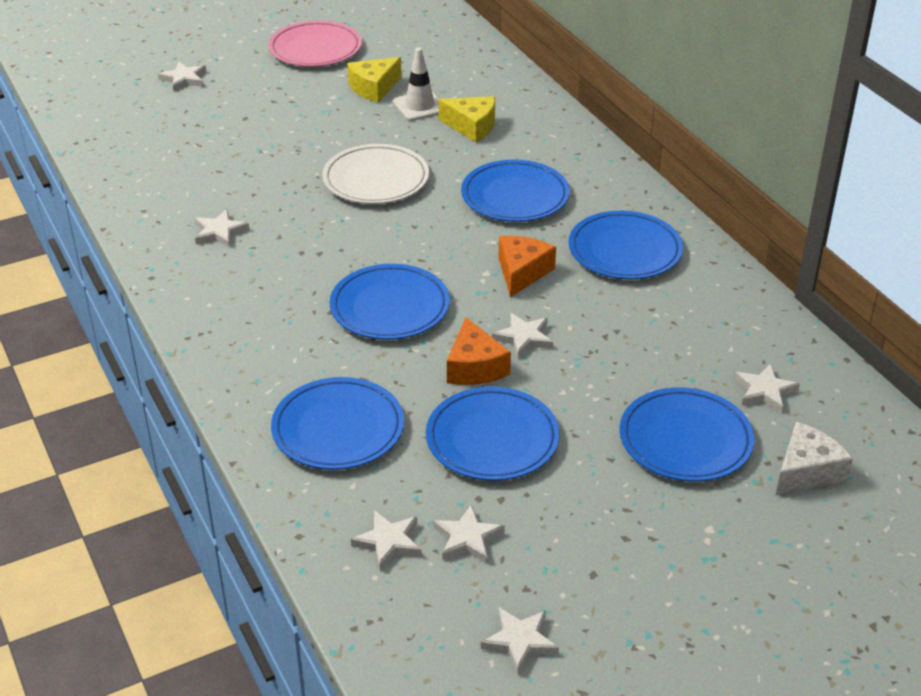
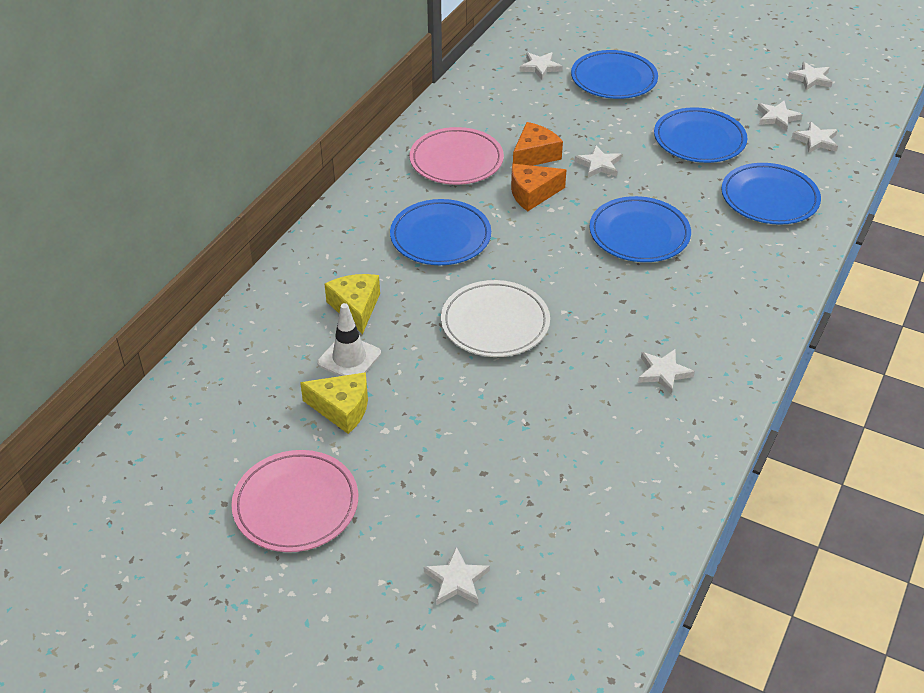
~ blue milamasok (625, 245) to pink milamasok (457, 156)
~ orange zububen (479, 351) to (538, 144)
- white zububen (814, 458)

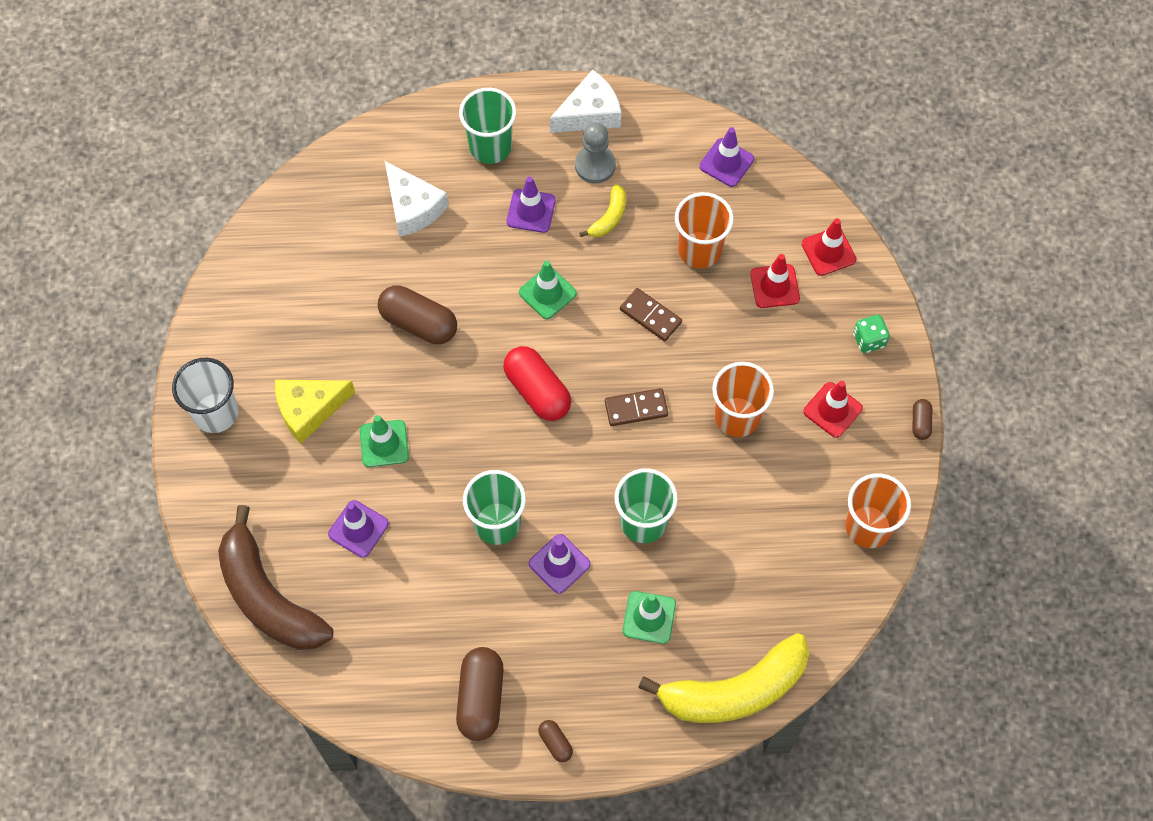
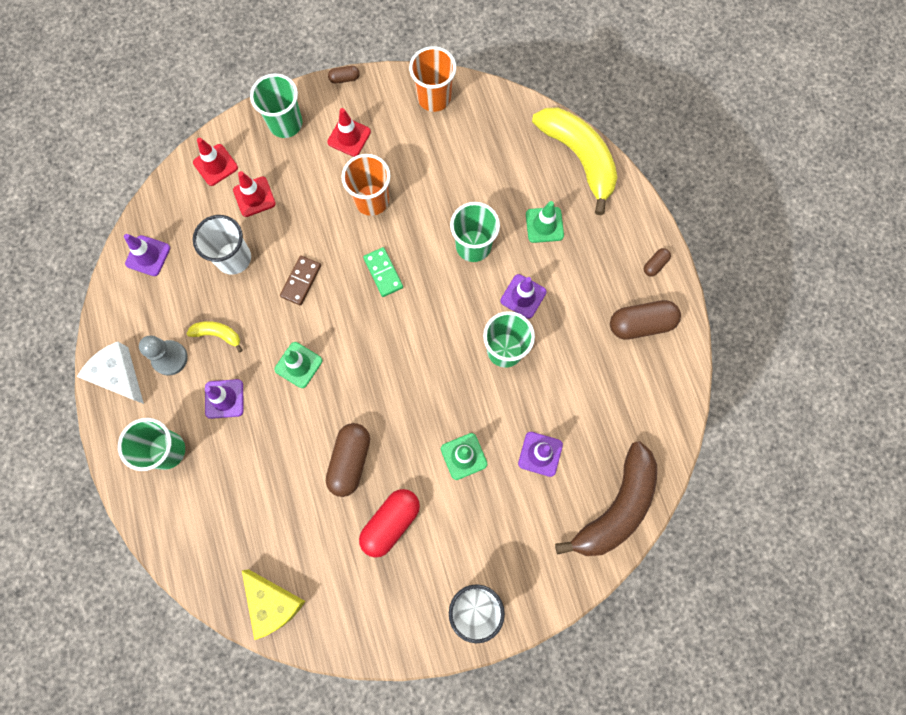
- white zububen (416, 199)
~ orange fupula (704, 230) to white fupula (222, 245)
~ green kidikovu (871, 334) to green fupula (276, 106)
~ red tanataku (537, 383) to (389, 523)
~ yellow zububen (315, 412) to (273, 604)
~ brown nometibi (636, 407) to green nometibi (383, 272)

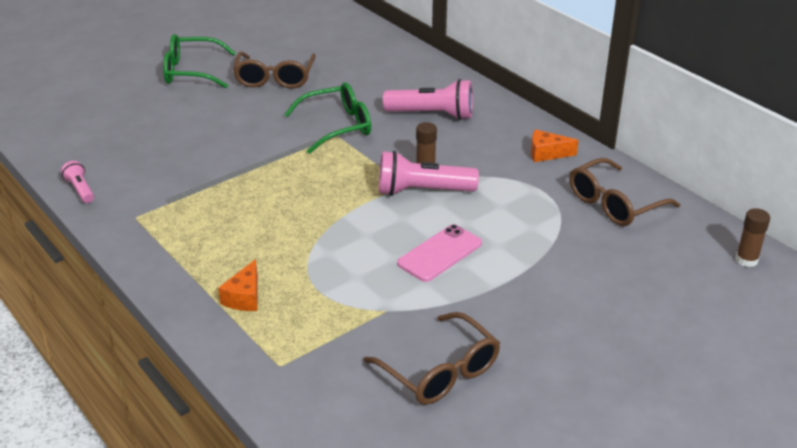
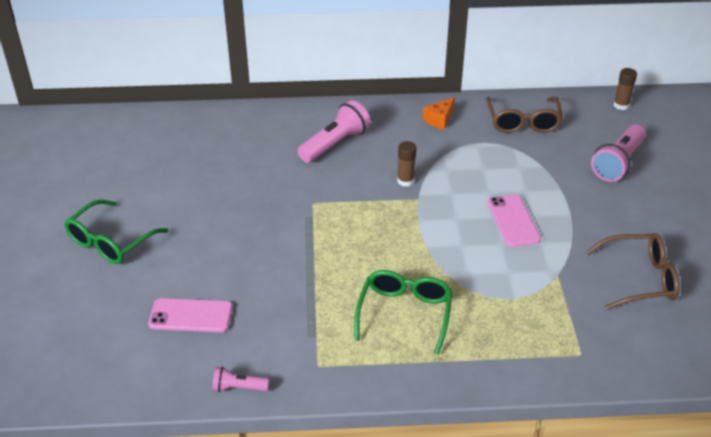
- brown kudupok (274, 70)
~ green kudupok (327, 118) to (403, 312)
~ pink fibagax (429, 173) to (618, 153)
- orange zububen (238, 285)
+ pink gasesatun (190, 315)

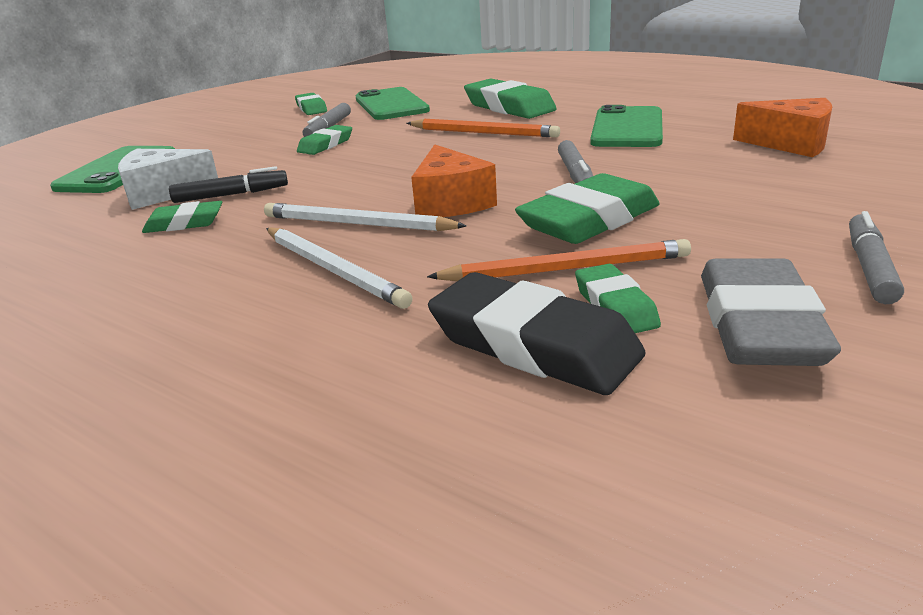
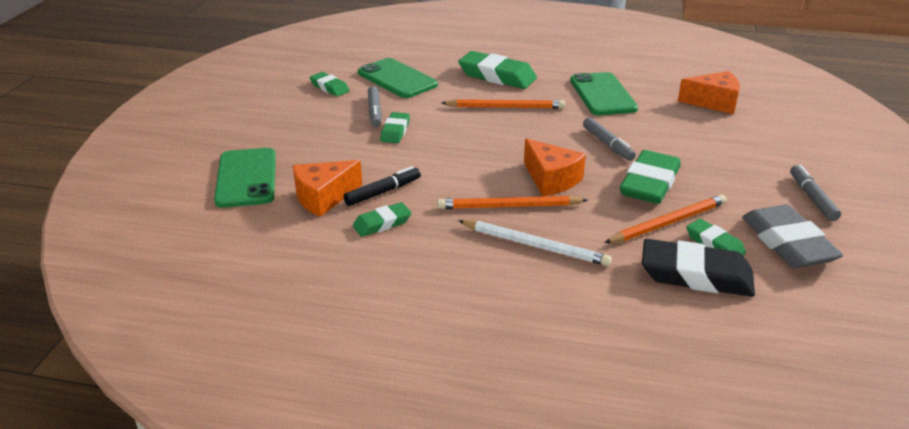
~ white zububen (168, 179) to orange zububen (327, 188)
~ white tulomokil (365, 217) to orange tulomokil (512, 202)

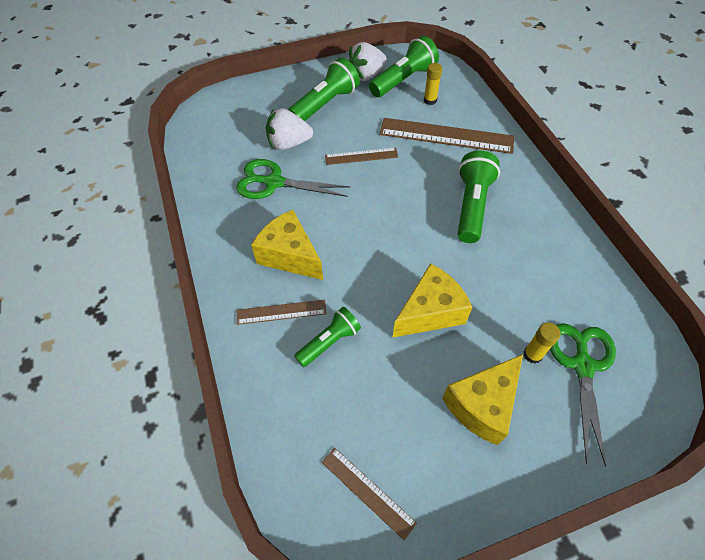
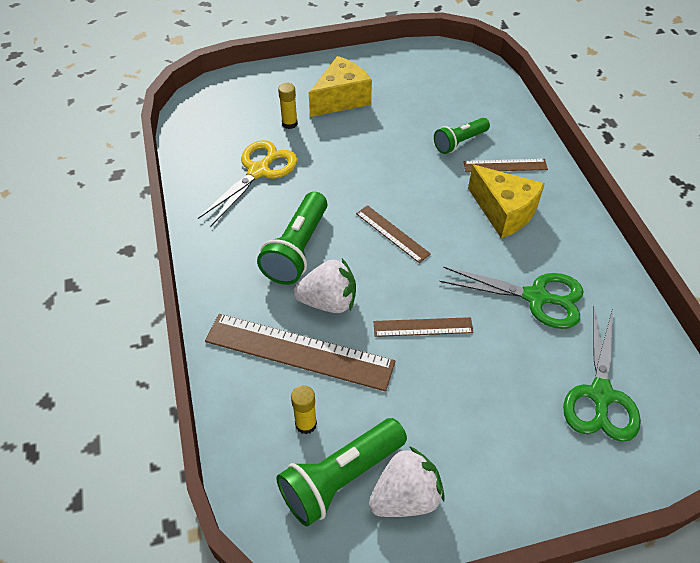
- green fibagax (324, 89)
~ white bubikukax (289, 129) to (324, 285)
- yellow zububen (432, 300)
~ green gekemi (583, 395) to (602, 374)
~ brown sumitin (369, 494) to (393, 234)
+ yellow gekemi (248, 183)

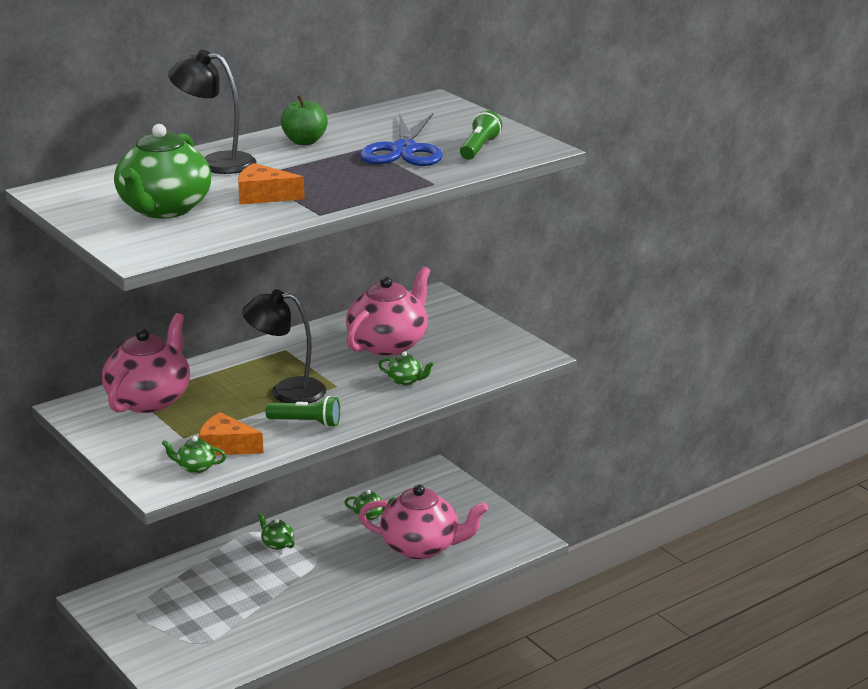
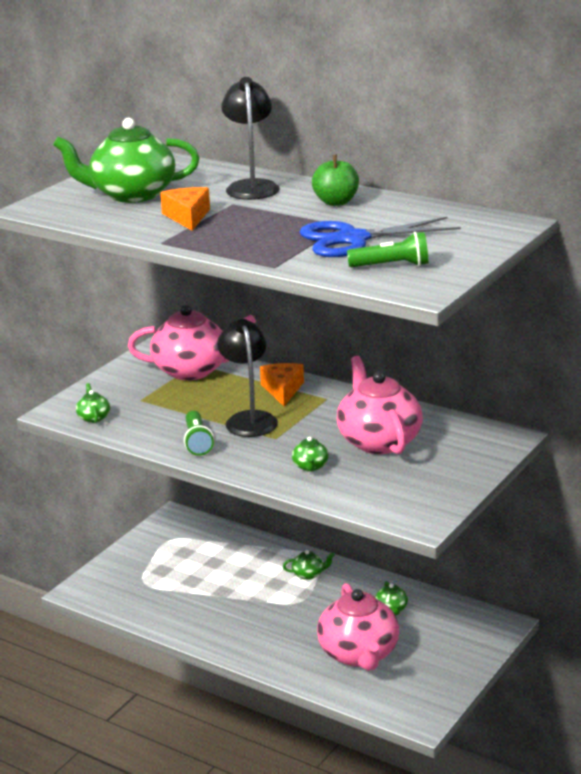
~ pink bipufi (388, 311) = (380, 405) 120 degrees counterclockwise
~ orange zububen (231, 433) to (282, 384)
~ green bipufi (276, 531) = (309, 565) 60 degrees clockwise

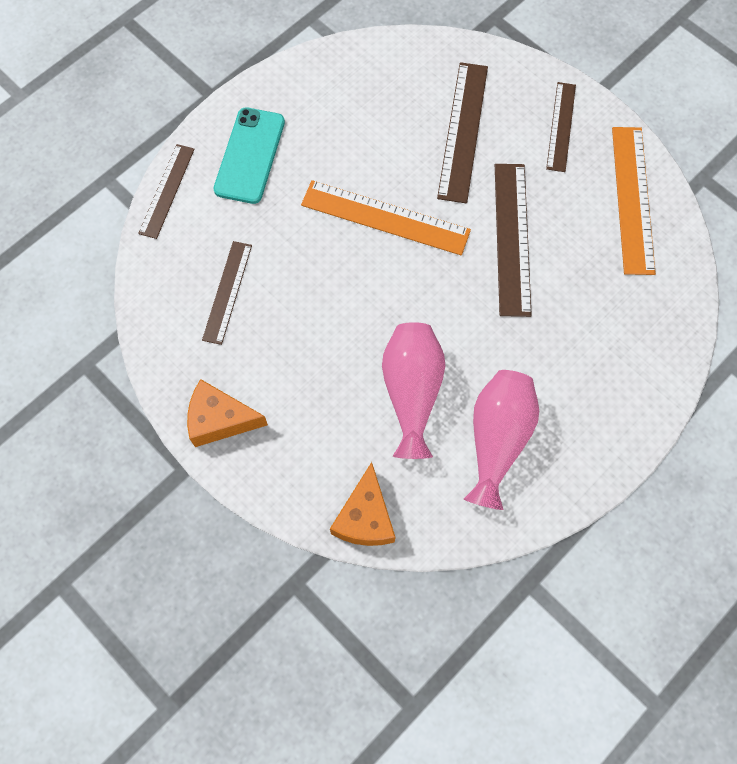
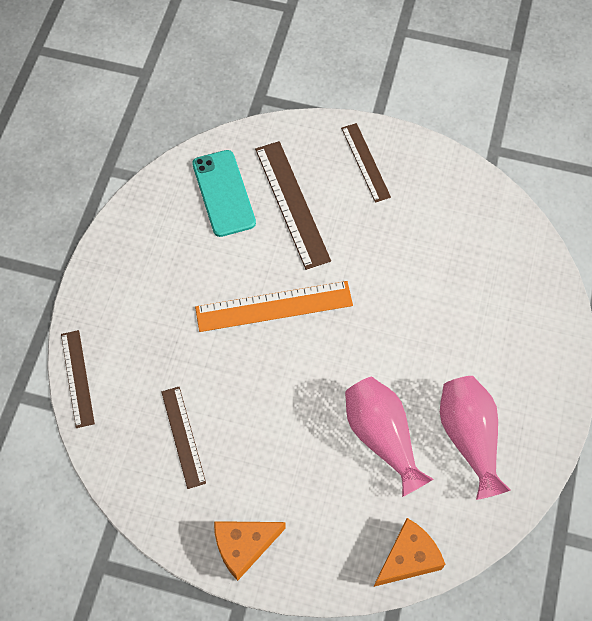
~ turquoise gasesatun (249, 155) to (224, 193)
- orange sumitin (634, 201)
- brown sumitin (513, 240)
~ orange zububen (362, 504) = (410, 552) 105 degrees counterclockwise

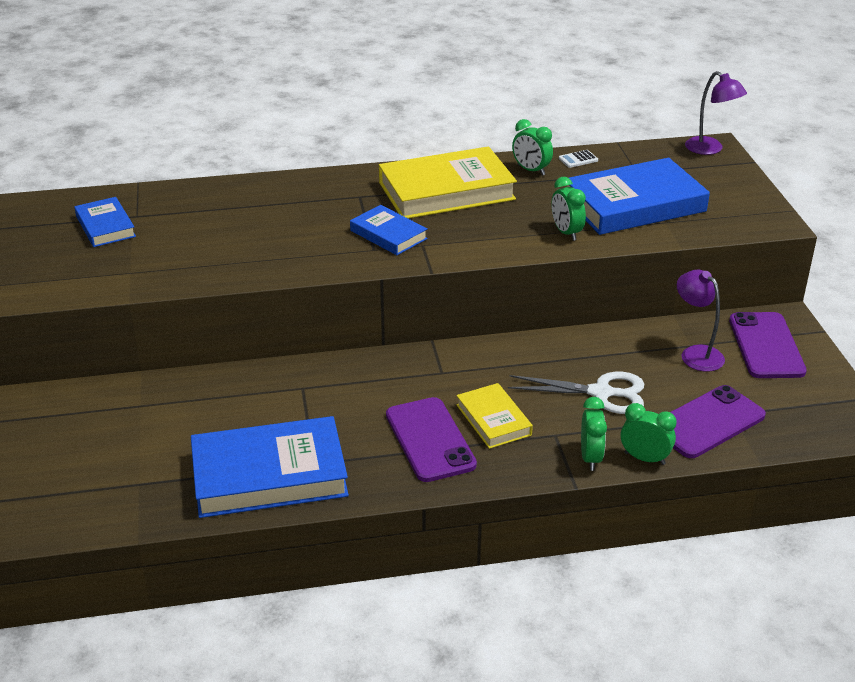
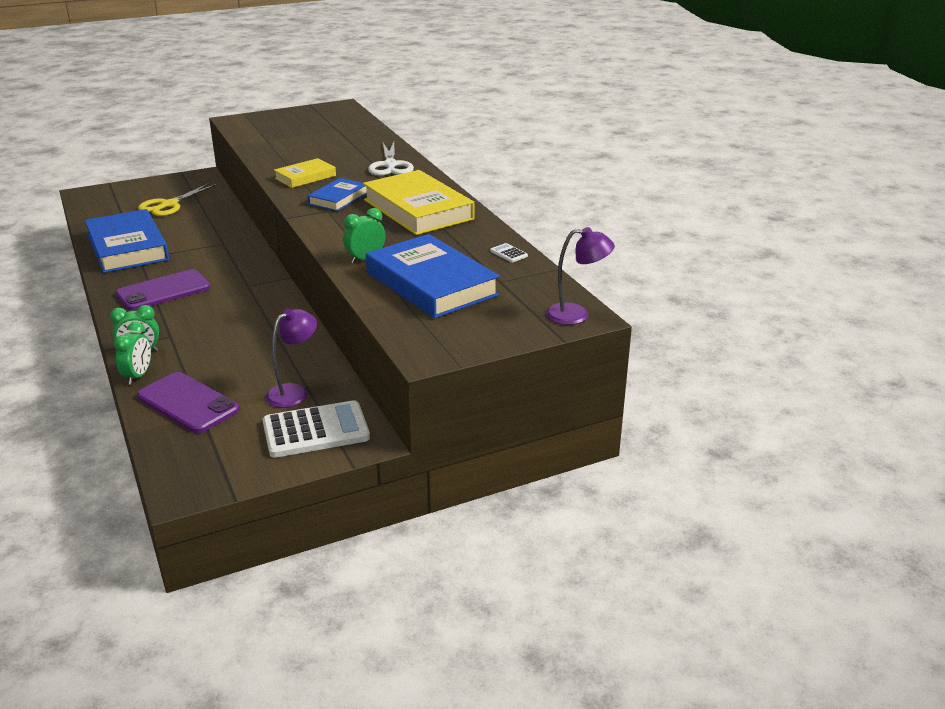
~ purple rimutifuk (716, 113) = (580, 276) 120 degrees counterclockwise
- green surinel (532, 147)
- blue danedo (105, 222)
~ purple gasesatun (768, 345) to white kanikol (316, 429)
~ white gekemi (576, 393) to (391, 159)
~ yellow danedo (494, 416) to (305, 173)
+ yellow gekemi (177, 199)

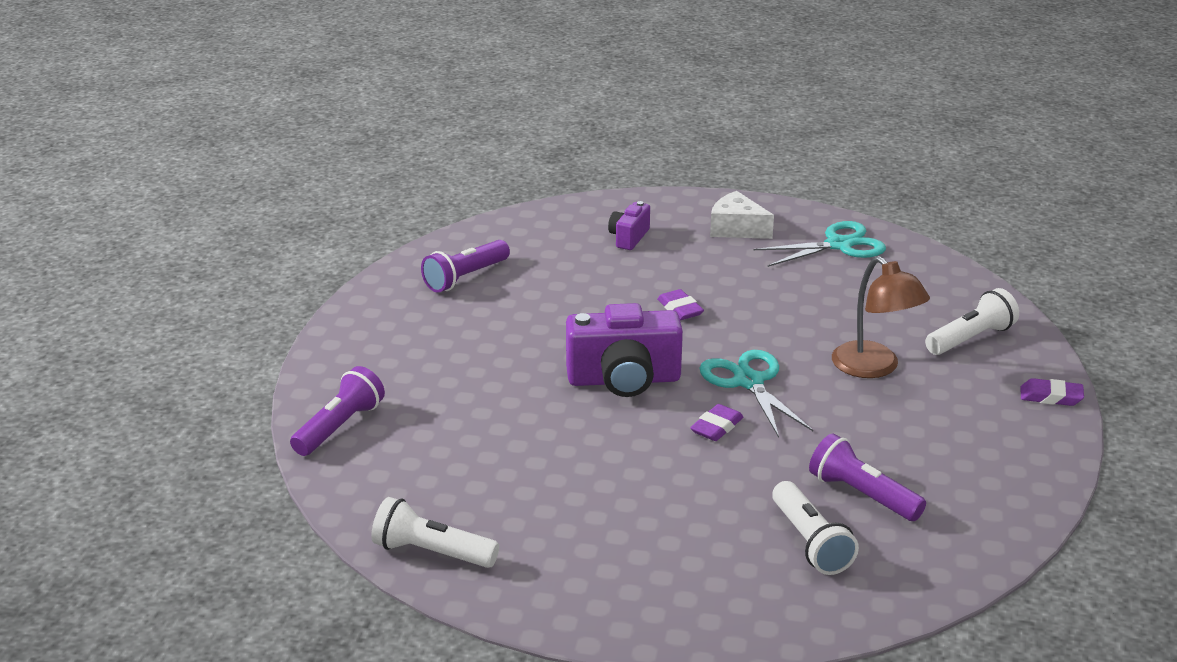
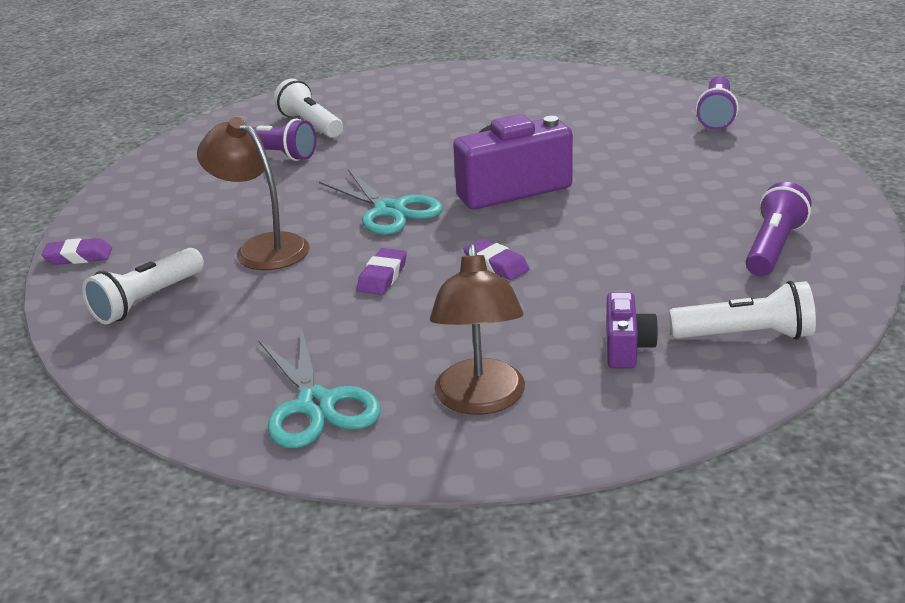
~ white zububen (742, 215) to brown rimutifuk (477, 329)
~ turquoise gekemi (820, 244) = (319, 387) 75 degrees counterclockwise
~ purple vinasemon (716, 422) to (382, 271)
~ white fibagax (435, 532) to (742, 310)

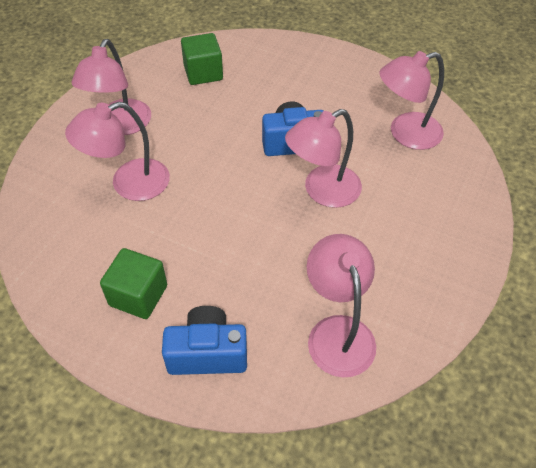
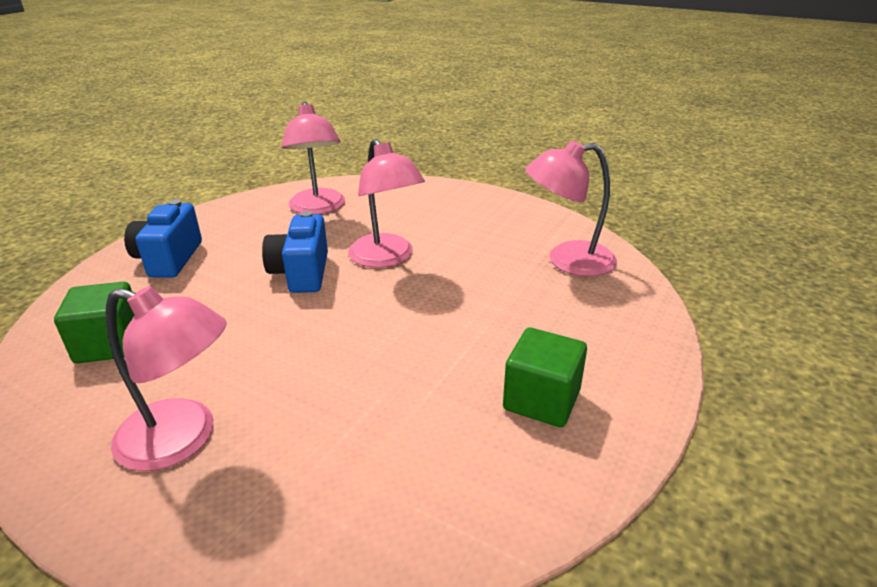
- pink rimutifuk (117, 151)
~ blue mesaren (204, 340) to (163, 239)

